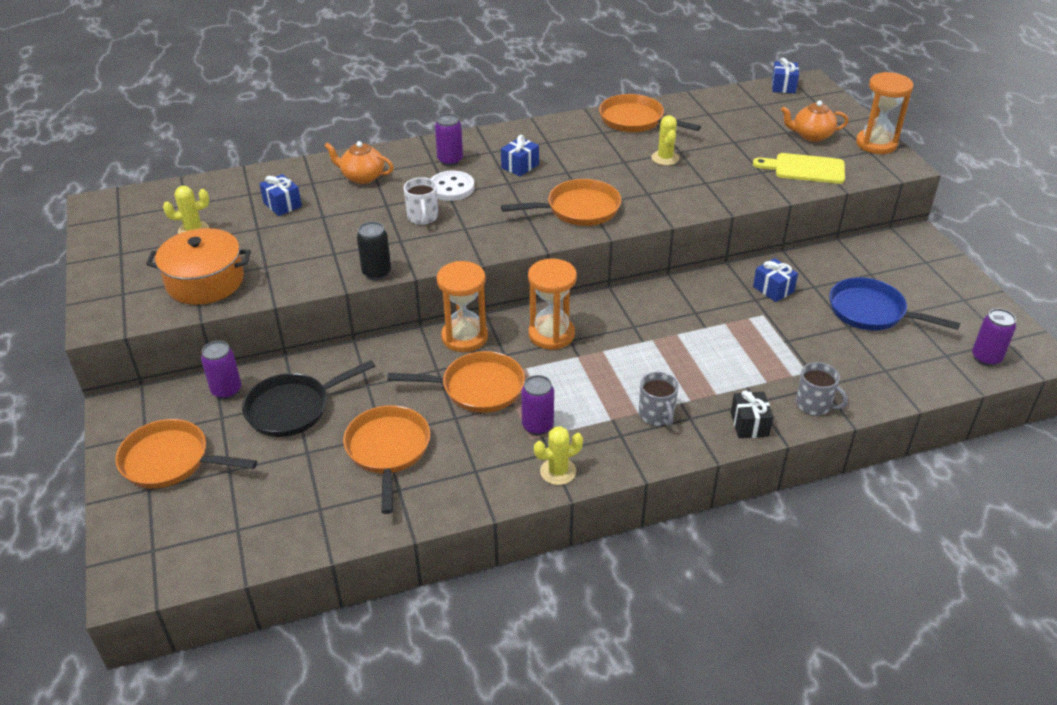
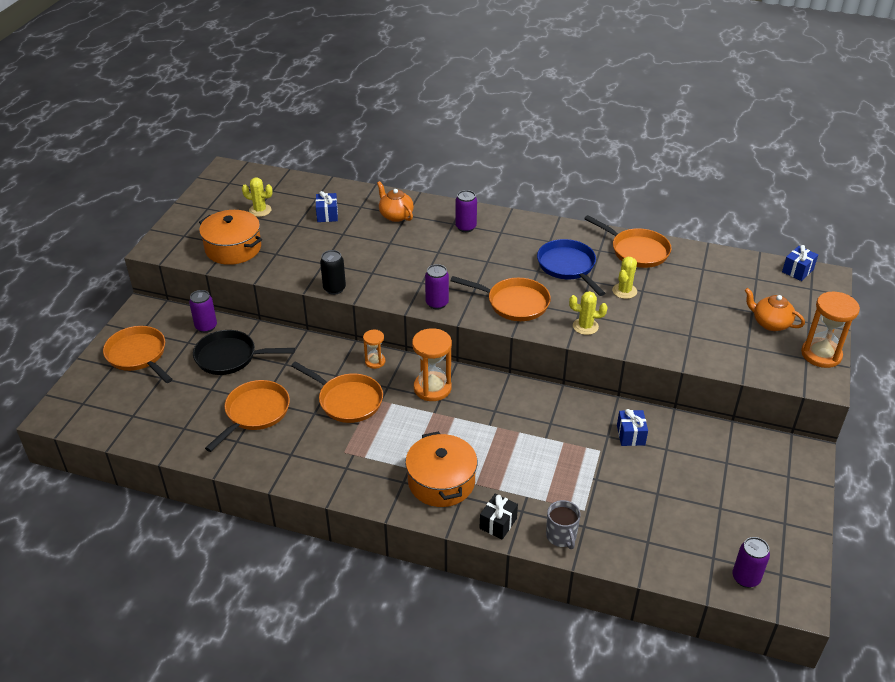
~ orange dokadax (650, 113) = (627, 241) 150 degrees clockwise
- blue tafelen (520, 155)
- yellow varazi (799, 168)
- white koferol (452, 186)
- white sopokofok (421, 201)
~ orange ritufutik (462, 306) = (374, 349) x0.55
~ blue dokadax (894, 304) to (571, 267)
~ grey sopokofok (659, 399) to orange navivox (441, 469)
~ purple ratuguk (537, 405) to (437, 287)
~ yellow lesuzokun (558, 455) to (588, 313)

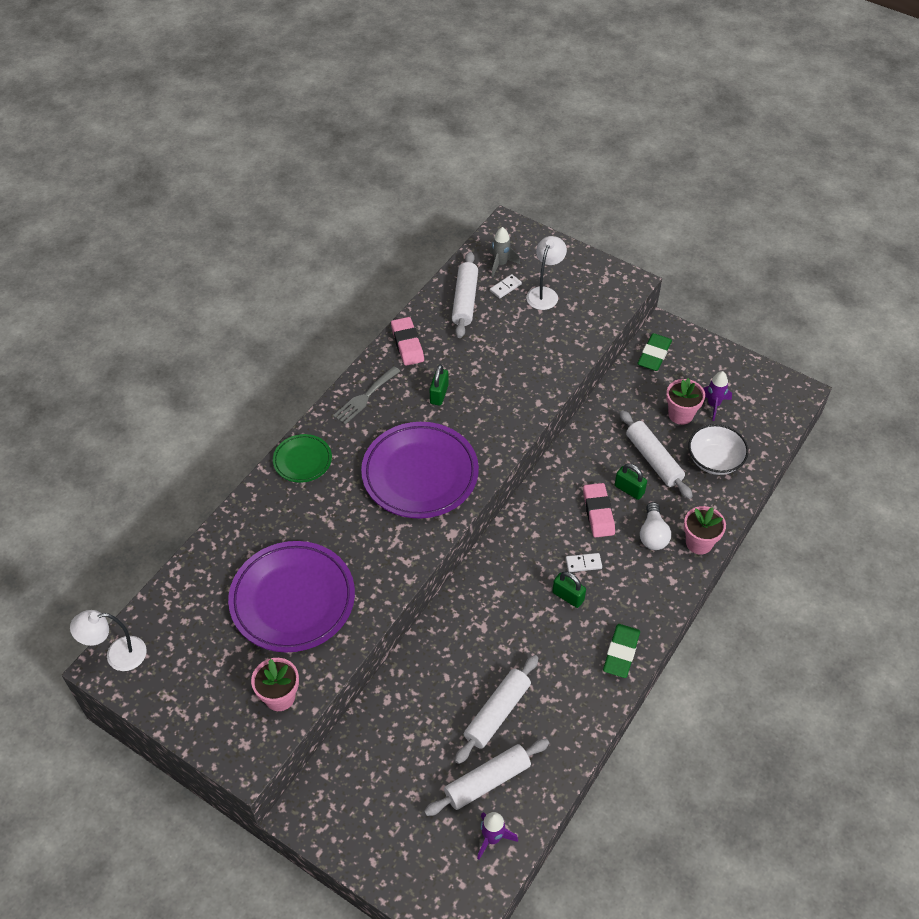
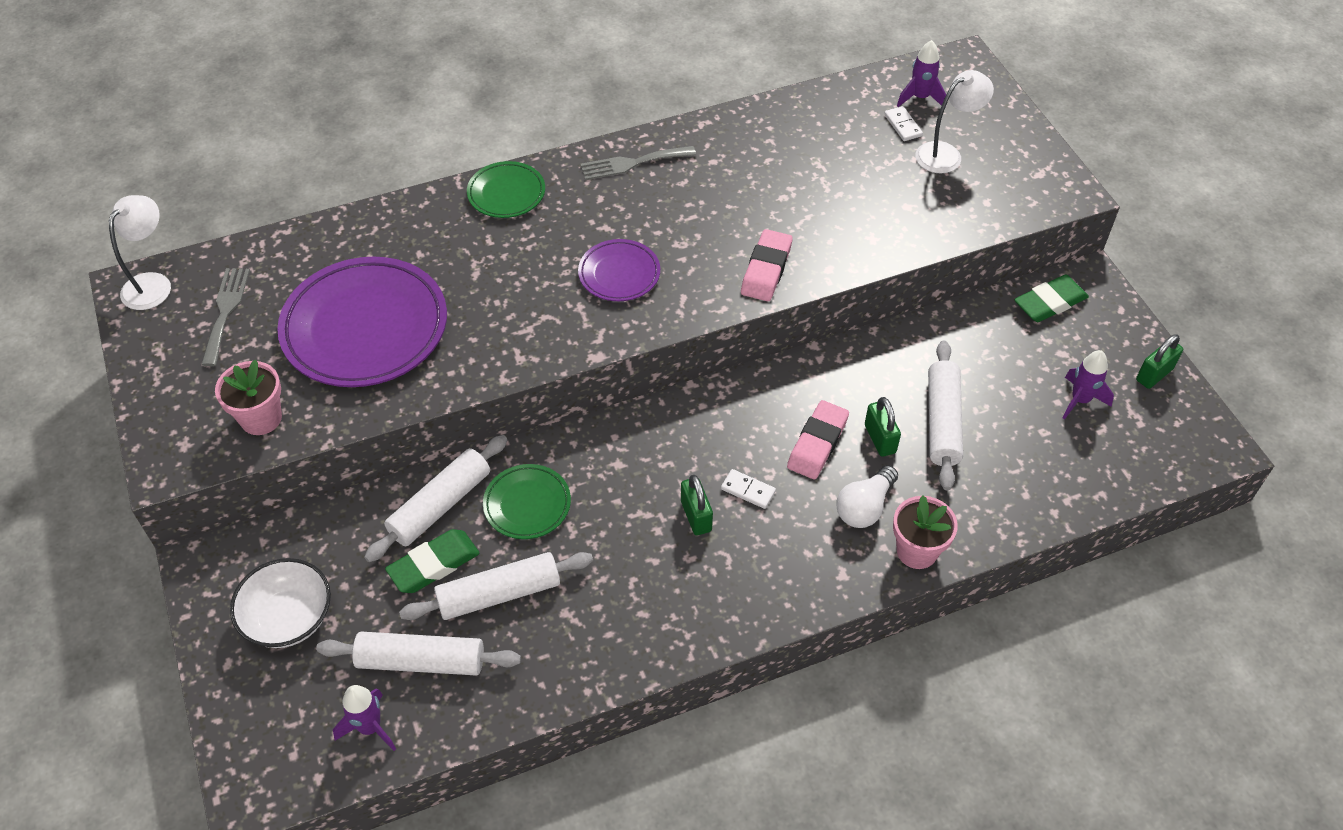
~ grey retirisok (505, 252) to purple retirisok (921, 73)
~ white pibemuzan (465, 295) to (435, 498)
~ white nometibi (506, 286) = (903, 123) 75 degrees clockwise
~ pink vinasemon (407, 341) to (767, 265)
~ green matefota (438, 385) to (1159, 361)
- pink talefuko (685, 401)
~ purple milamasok (420, 470) = (619, 270) x0.51
~ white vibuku (718, 449) to (280, 603)
~ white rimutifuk (108, 640) = (140, 252) 90 degrees clockwise
~ green vinasemon (621, 651) to (432, 561)
+ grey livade (225, 317)
+ green milamasok (527, 501)

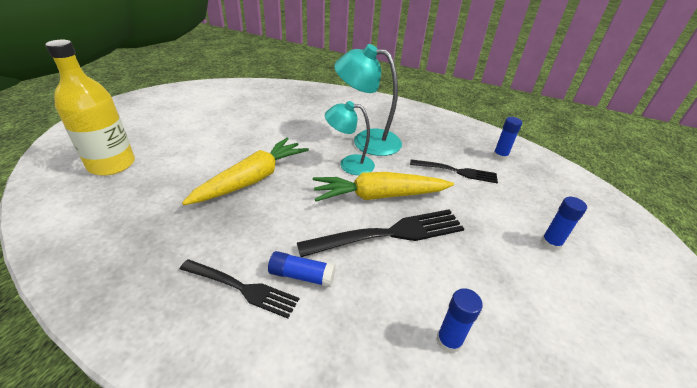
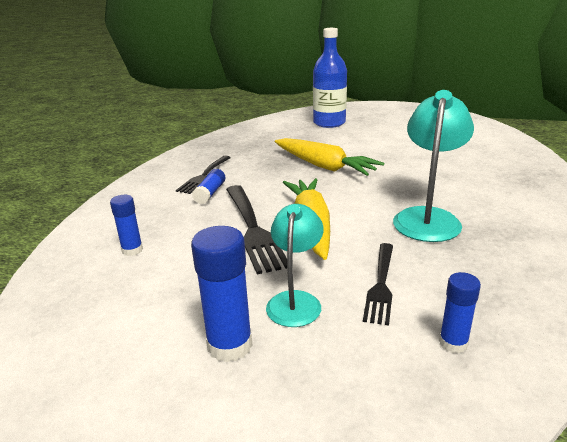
~ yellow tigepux (90, 108) to blue tigepux (330, 78)
~ turquoise rimutifuk (350, 138) to (294, 265)
~ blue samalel (564, 224) = (222, 294) x1.66

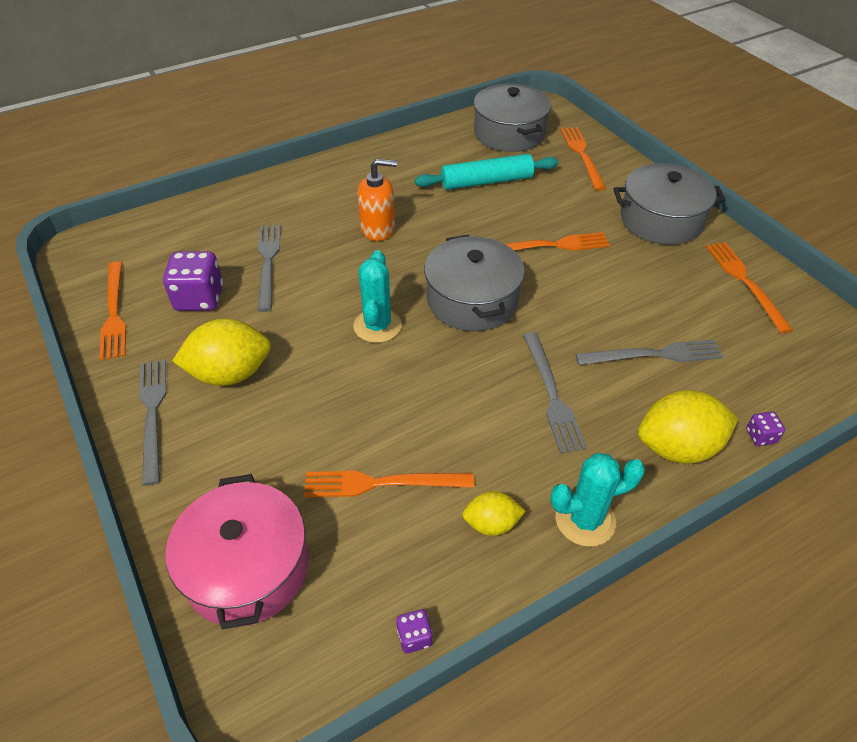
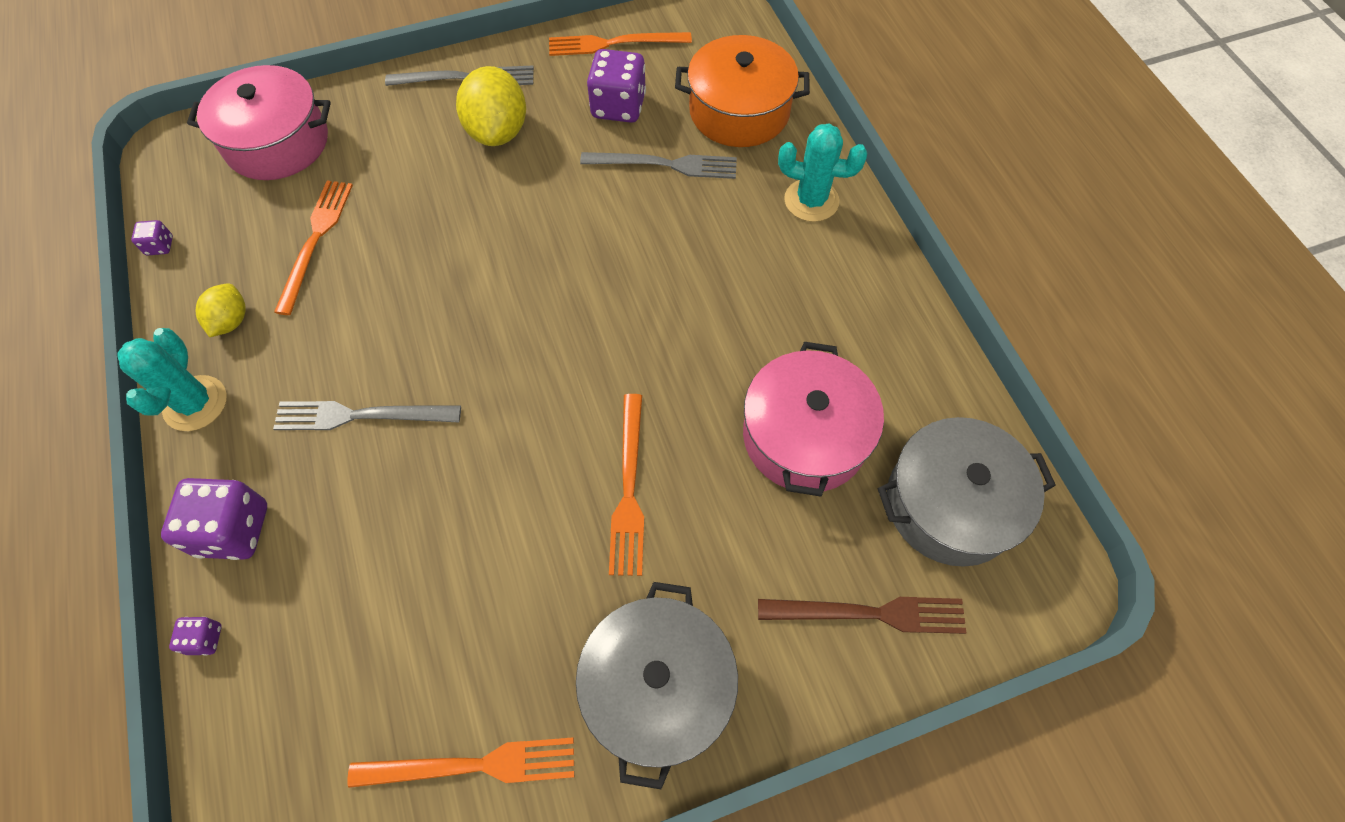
~ orange livade (583, 159) to brown livade (862, 615)
~ turquoise pibemuzan (487, 172) to pink navivox (813, 419)
- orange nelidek (377, 200)
- grey navivox (474, 283)
~ turquoise lesuzokun (378, 296) to (823, 173)
- grey livade (649, 352)
~ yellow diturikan (688, 426) to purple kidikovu (214, 519)
+ orange navivox (742, 91)

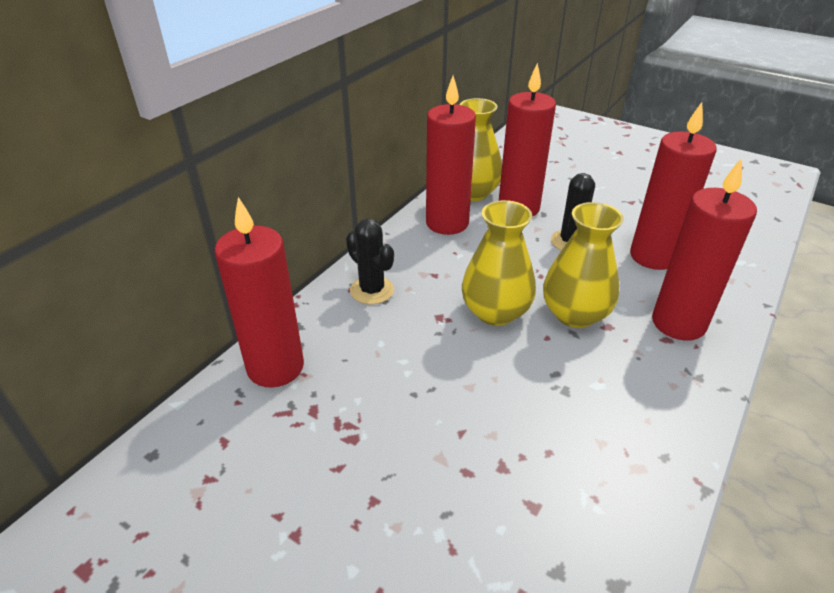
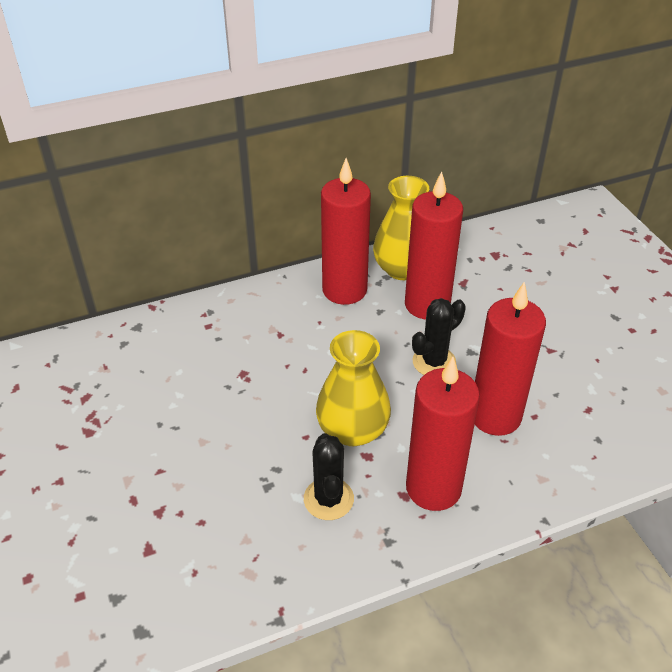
- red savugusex (259, 292)
- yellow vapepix (499, 263)
~ black lesuzokun (370, 261) to (329, 476)

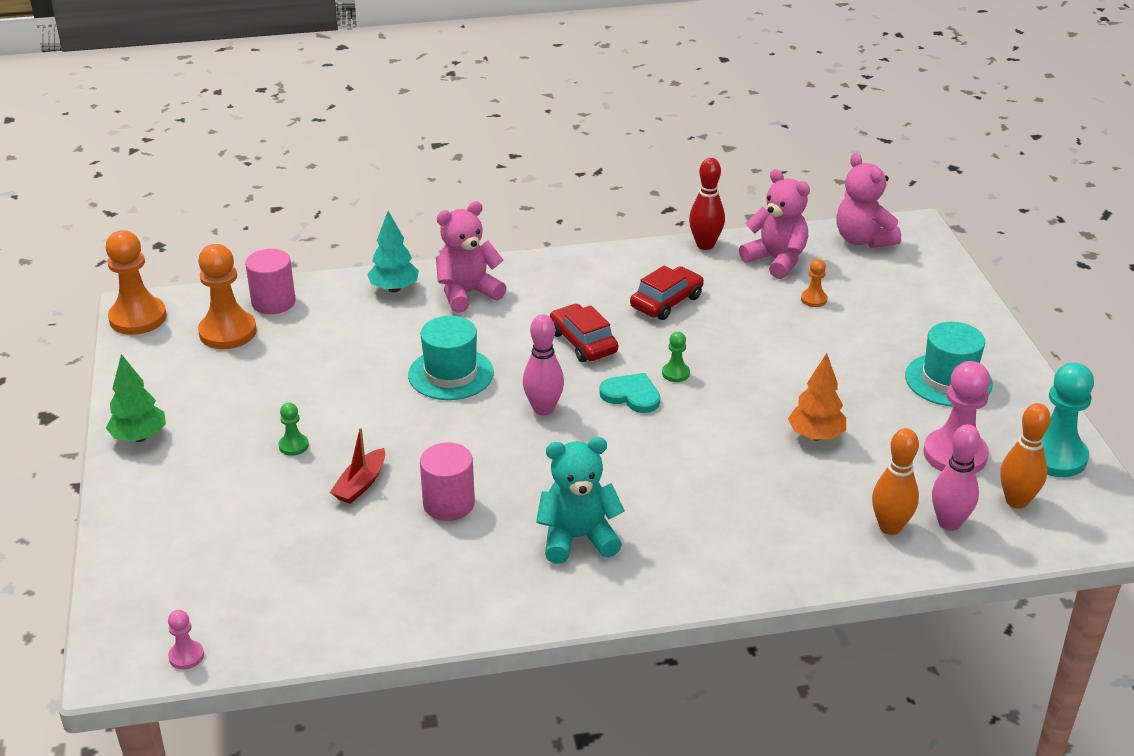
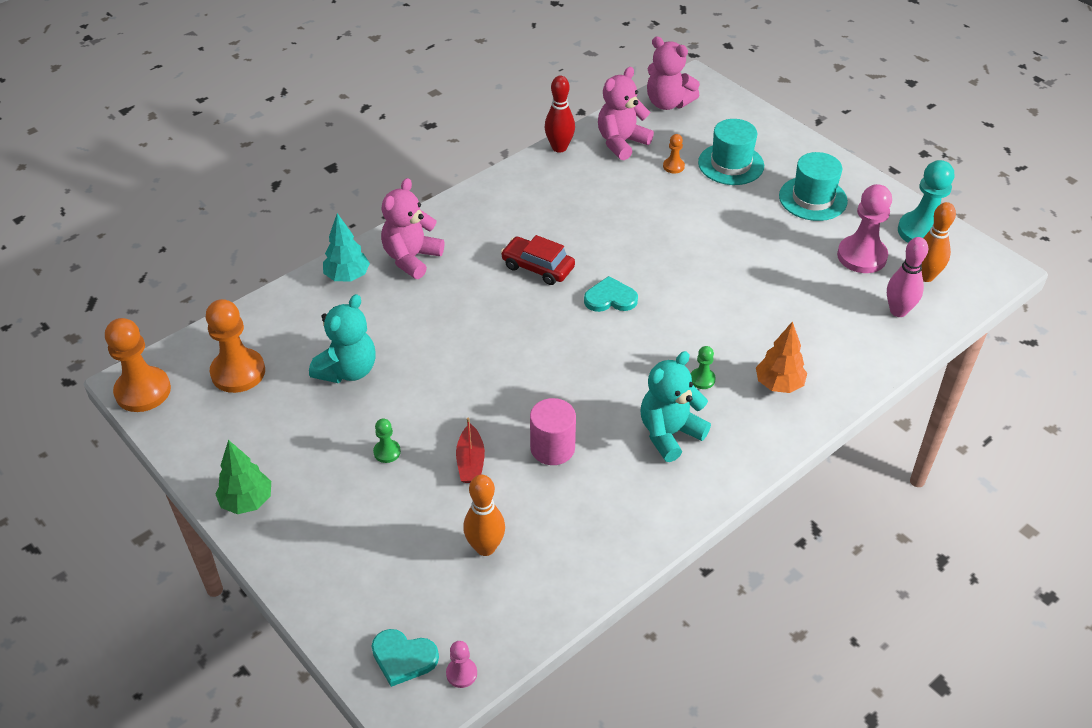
~ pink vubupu (774, 224) = (626, 113) 60 degrees counterclockwise
- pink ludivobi (270, 281)
- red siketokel (667, 292)
- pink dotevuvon (543, 364)
~ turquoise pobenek (451, 358) to (731, 152)
~ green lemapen (676, 357) to (703, 367)
~ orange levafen (817, 397) to (781, 357)
~ orange dotevuvon (895, 481) to (484, 515)
+ turquoise vubupu (342, 338)
+ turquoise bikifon (405, 658)

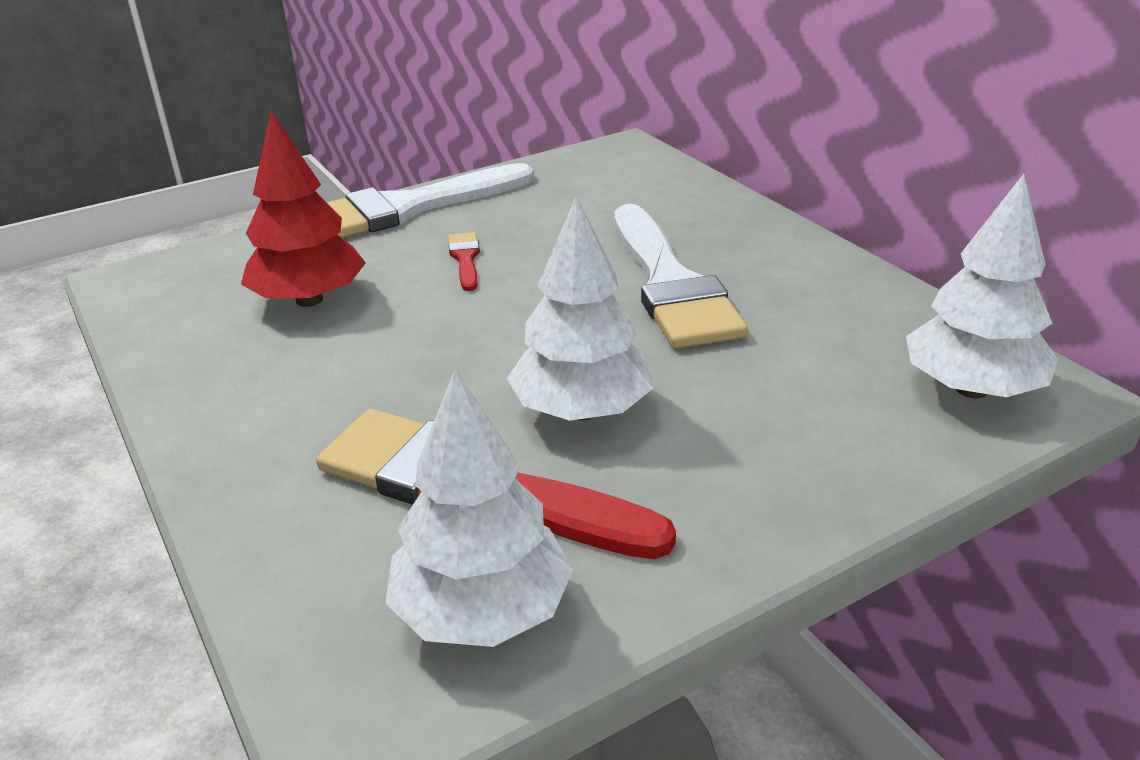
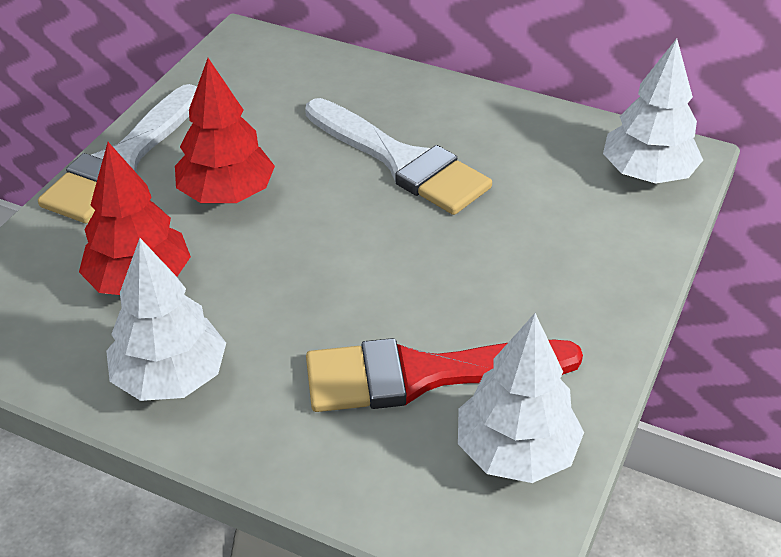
~ white levafen (580, 308) to (166, 319)
~ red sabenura (464, 261) to red levafen (225, 130)

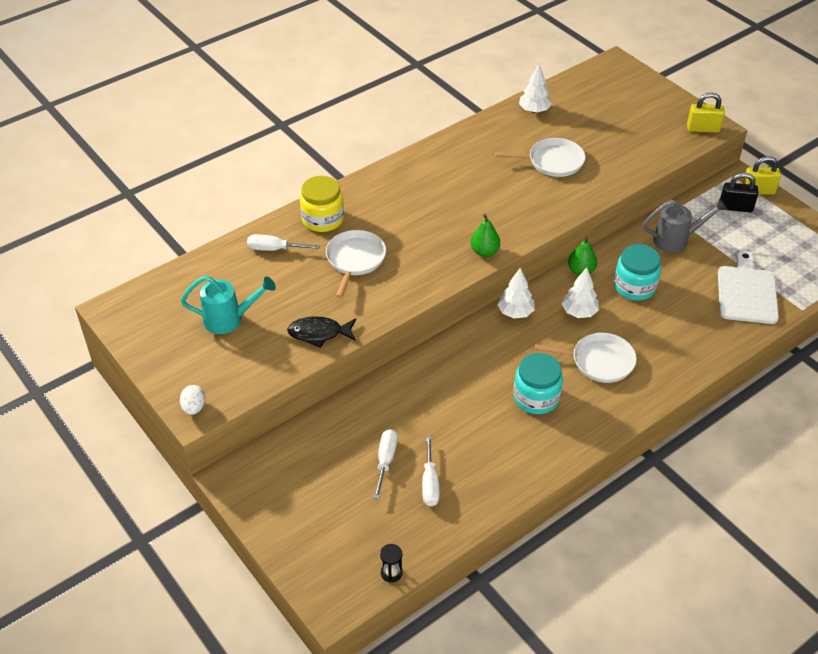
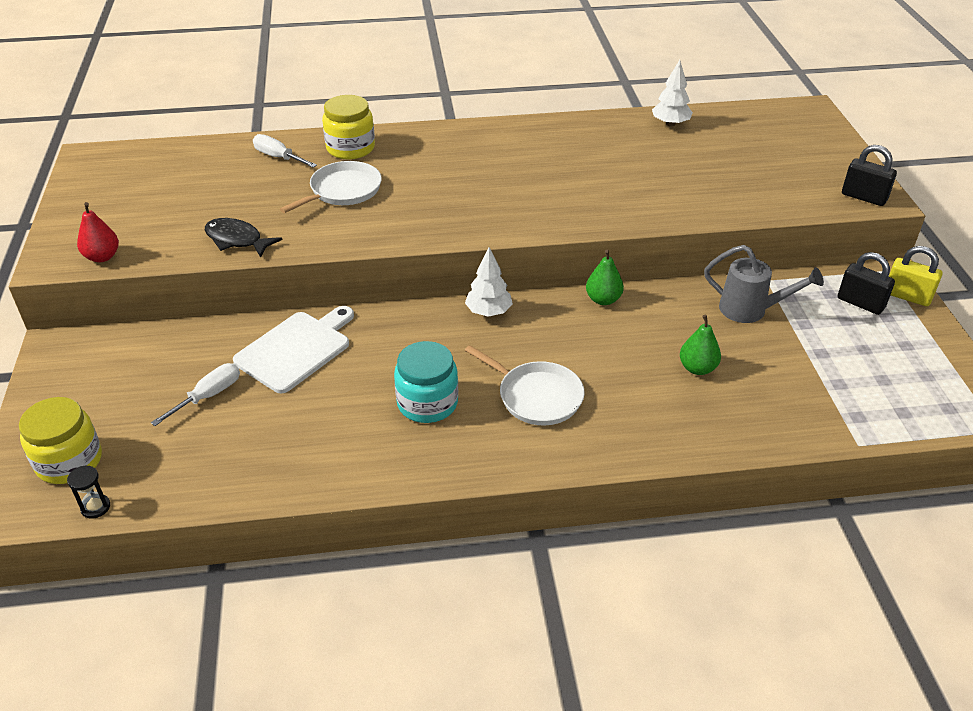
~ yellow matefota (706, 113) to black matefota (869, 175)
- white dokadax (540, 157)
~ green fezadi (485, 235) to (700, 345)
- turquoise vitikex (637, 272)
~ white varazi (748, 287) to (293, 349)
- white levafen (580, 292)
- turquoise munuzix (228, 305)
- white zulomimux (193, 400)
- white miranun (431, 470)
+ red fezadi (98, 232)
+ yellow vitikex (60, 440)

